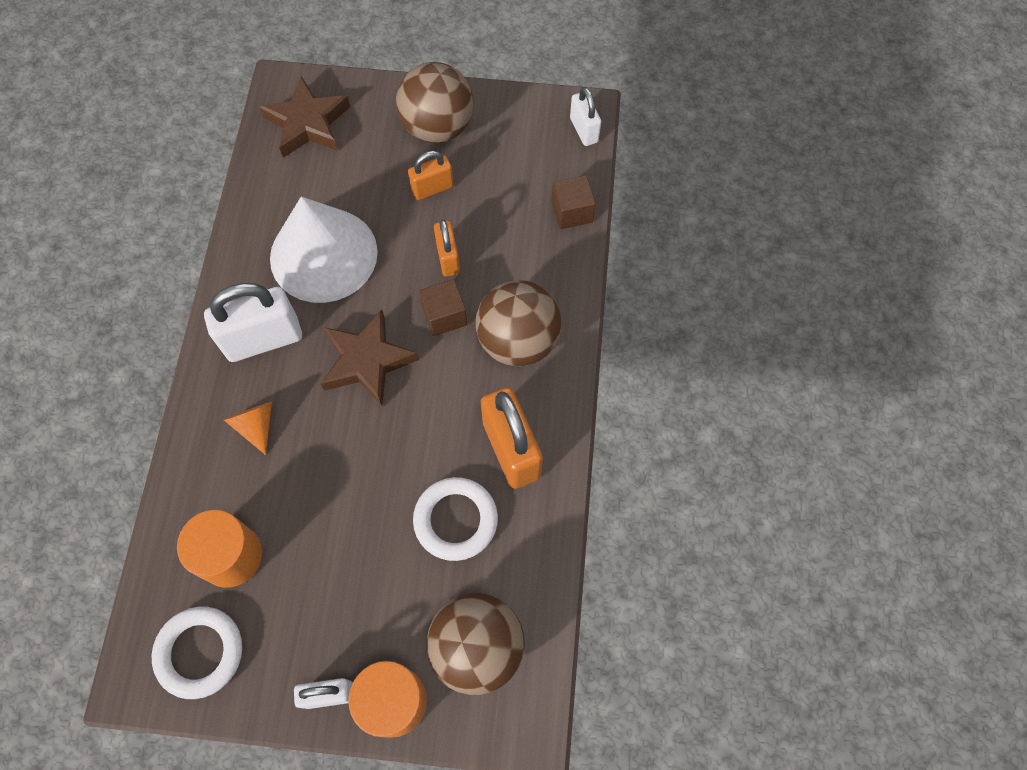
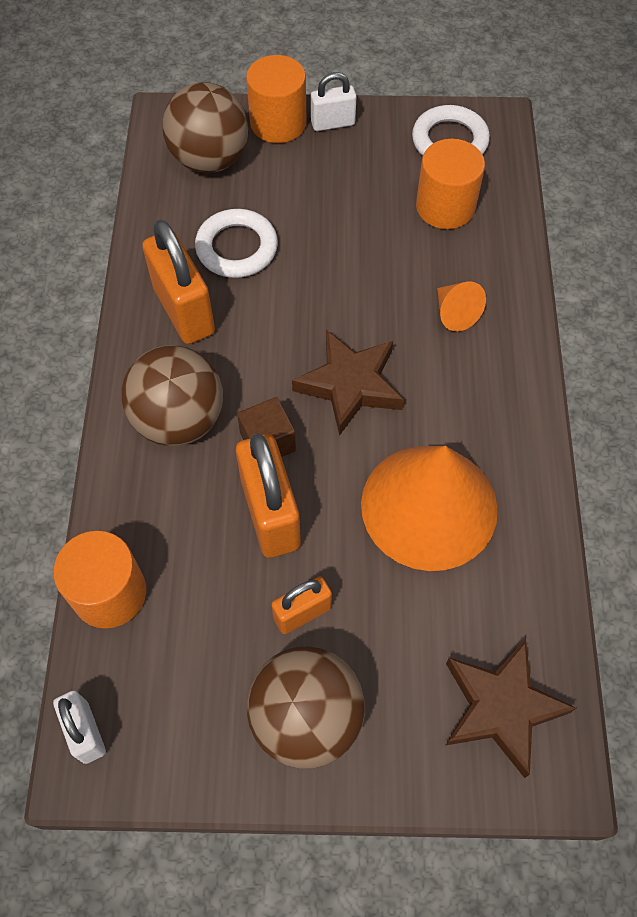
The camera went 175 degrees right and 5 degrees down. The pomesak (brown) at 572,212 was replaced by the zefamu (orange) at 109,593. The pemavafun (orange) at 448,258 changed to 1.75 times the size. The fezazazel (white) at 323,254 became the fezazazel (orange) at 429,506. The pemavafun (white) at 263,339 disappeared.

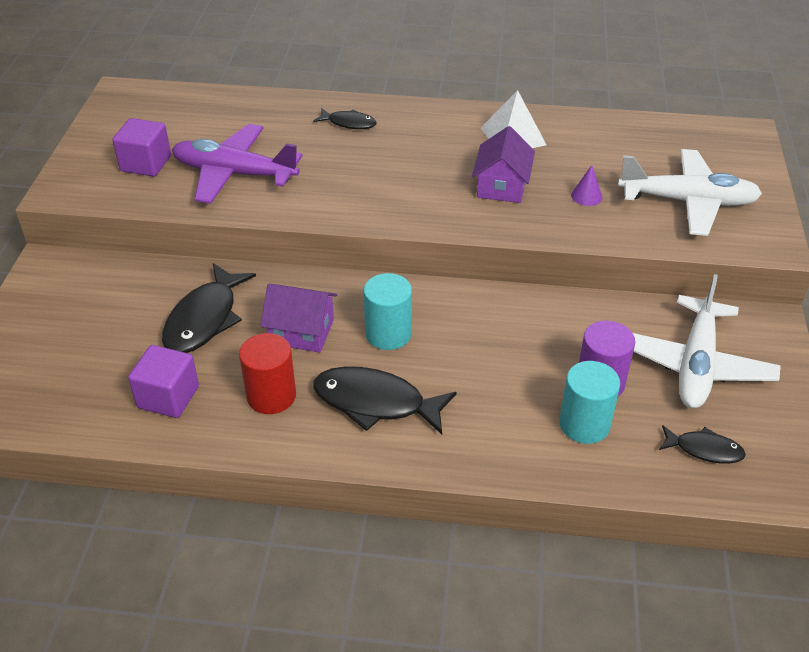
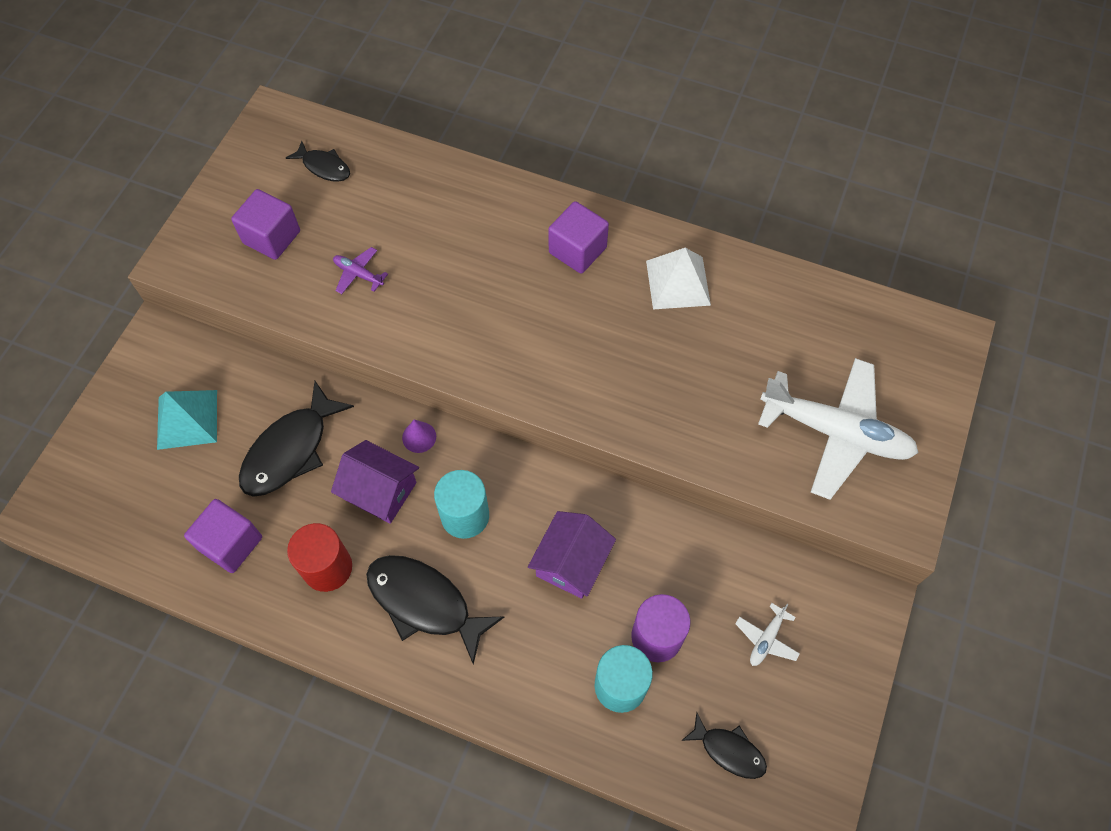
The camera went 15 degrees right and 20 degrees up. The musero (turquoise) at 187,419 appeared. The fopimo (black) moved from 349,123 to 324,167. The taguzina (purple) at 234,174 changed to 0.41 times the size. The fezazazel (purple) moved from 586,196 to 419,437. The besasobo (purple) moved from 502,186 to 571,562. The pomesak (purple) at 577,250 appeared. The taguzina (white) at 696,364 changed to 0.41 times the size.

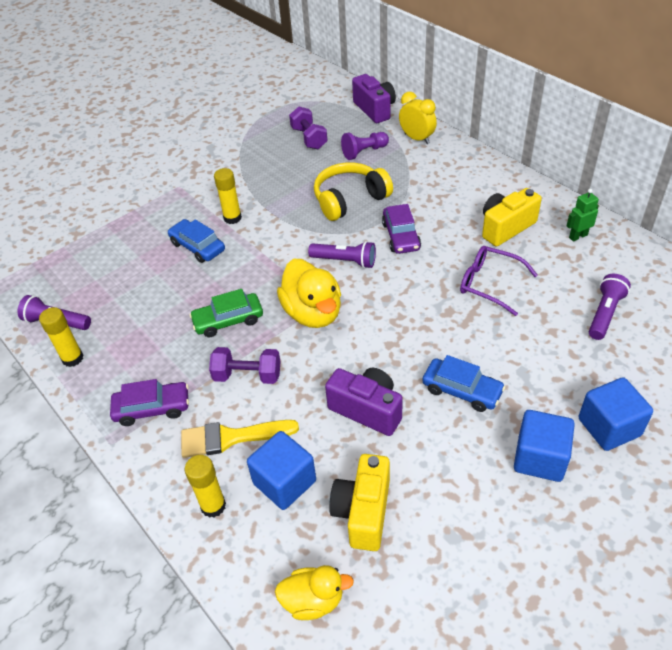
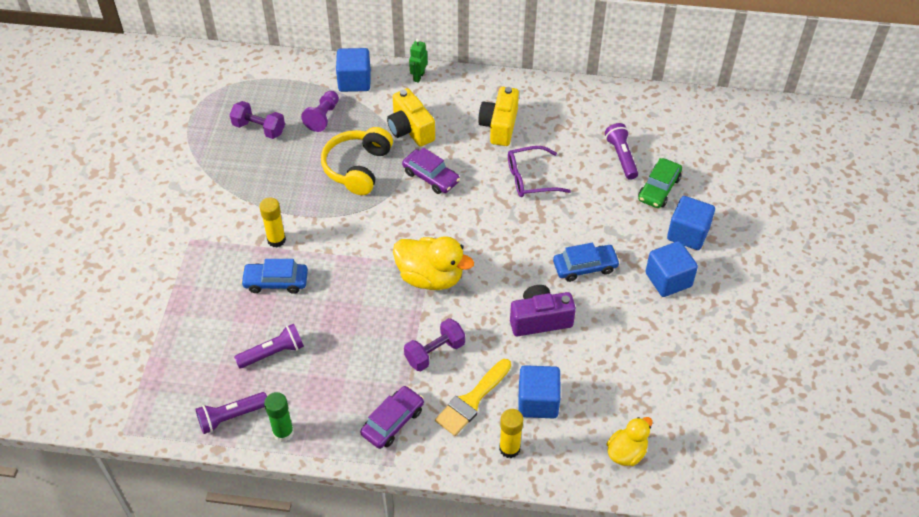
The camera went 45 degrees left and 5 degrees up. The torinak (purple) moved from 345,261 to 273,353. The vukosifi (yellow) at 72,358 became the vukosifi (green) at 283,432. The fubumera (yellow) at 417,139 was replaced by the pomesak (blue) at 354,81. The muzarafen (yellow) moved from 363,512 to 410,129. The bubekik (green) moved from 578,236 to 418,77. The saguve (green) moved from 228,320 to 659,189. The muzarafen (purple) at 375,109 disappeared.

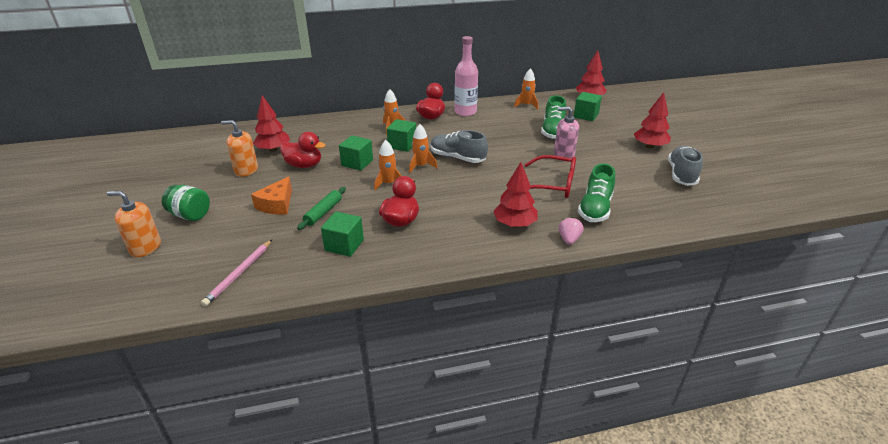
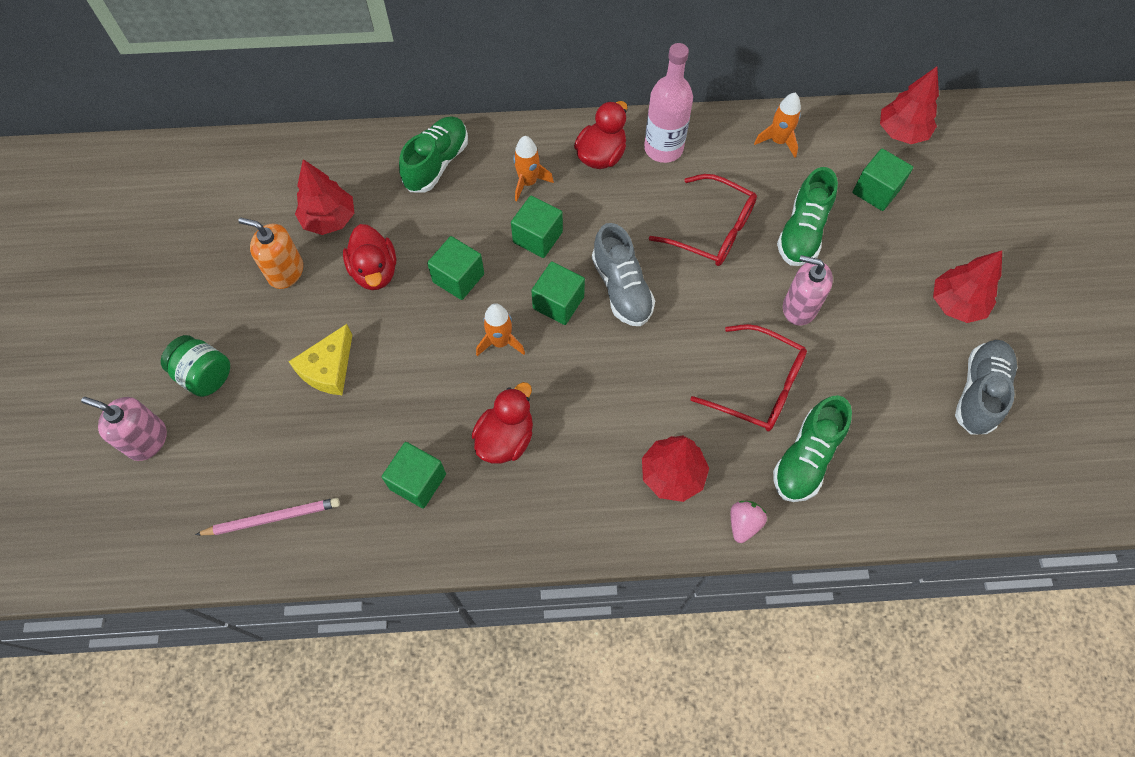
The camera went 10 degrees right and 30 degrees up. The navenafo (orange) at 145,247 became the navenafo (pink) at 147,440. The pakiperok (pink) at 239,274 turned 135 degrees counterclockwise. The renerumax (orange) at 277,204 became the renerumax (yellow) at 329,369. The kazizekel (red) at 304,165 turned 45 degrees clockwise. The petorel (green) at 437,163 appeared. The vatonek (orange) at 421,166 was replaced by the pomesak (green) at 558,303. The petorel (grey) at 457,158 turned 150 degrees counterclockwise. The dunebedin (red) at 712,230 appeared. The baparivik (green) at 323,212 disappeared.

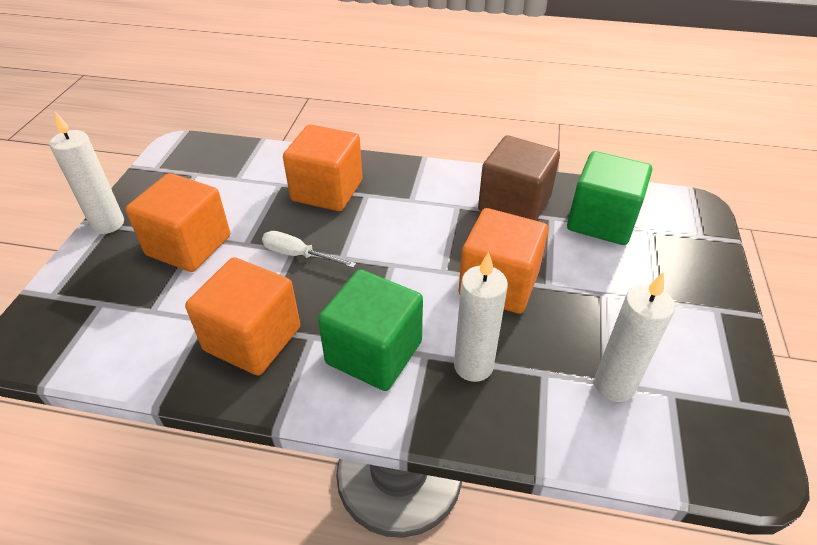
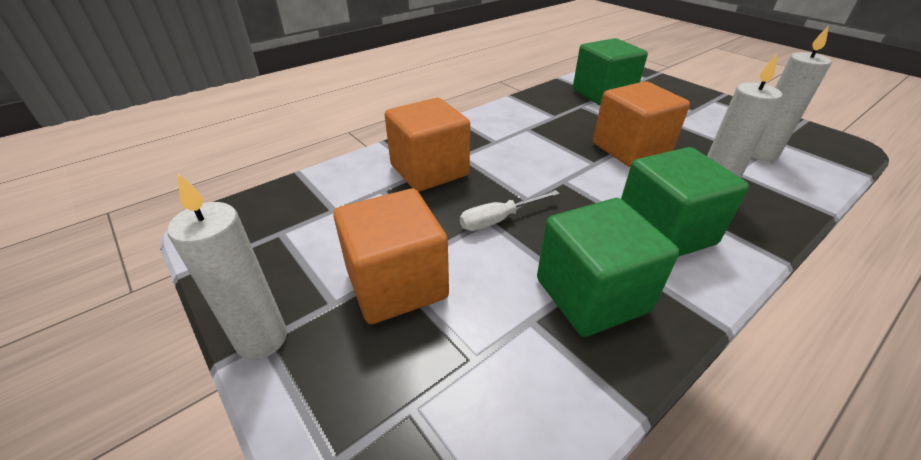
The camera went 50 degrees left and 5 degrees down. The pomesak (orange) at 252,339 became the pomesak (green) at 592,295. The pomesak (brown) at 514,204 disappeared.

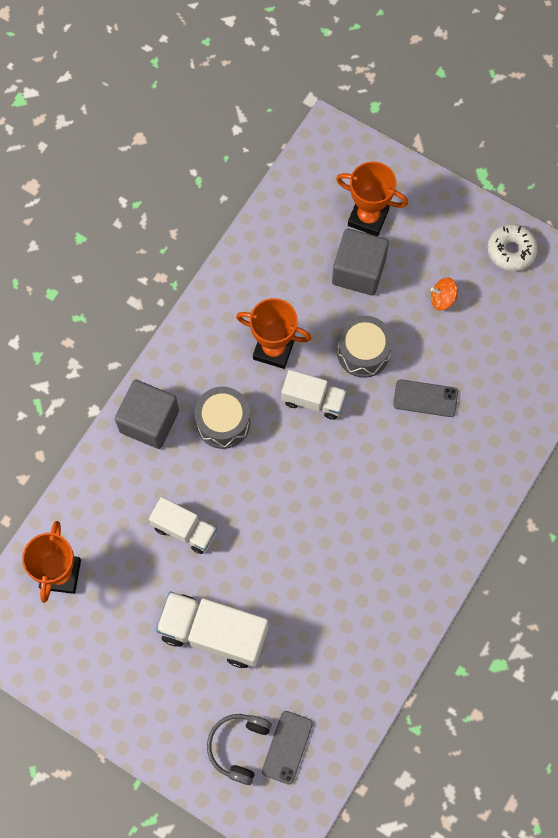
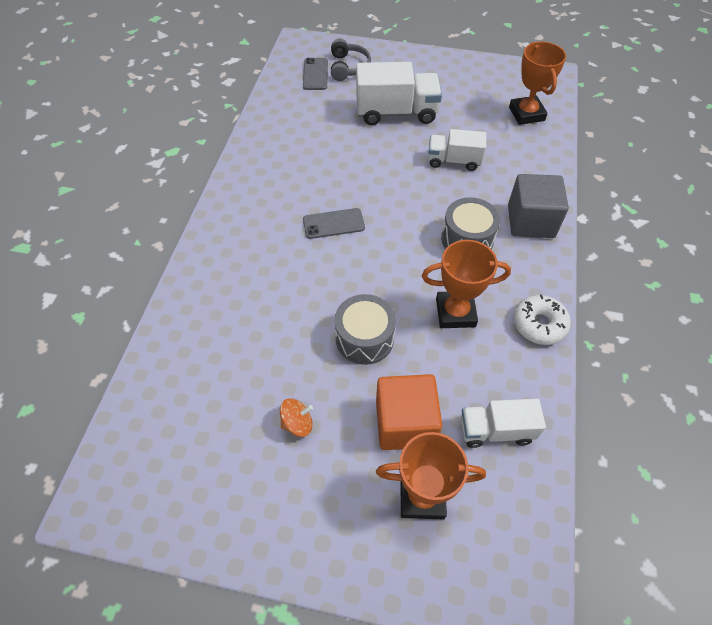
The camera went 160 degrees right and 15 degrees down. The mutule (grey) moved from 425,398 to 333,224. The pomesak (grey) at 358,271 became the pomesak (orange) at 405,423. The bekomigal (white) moved from 313,400 to 496,430. The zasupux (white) moved from 511,251 to 539,324.

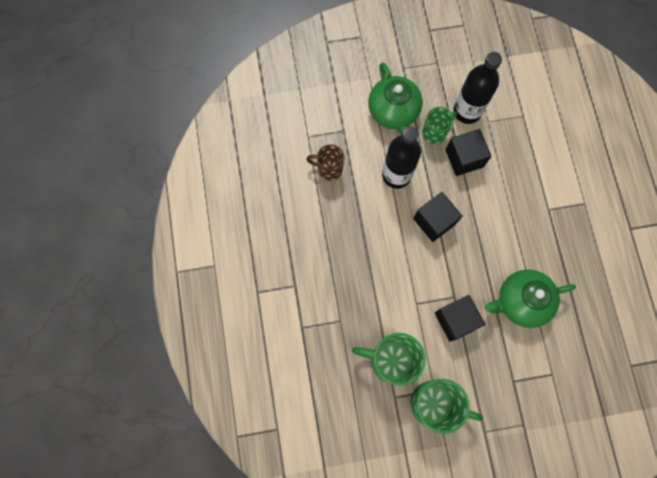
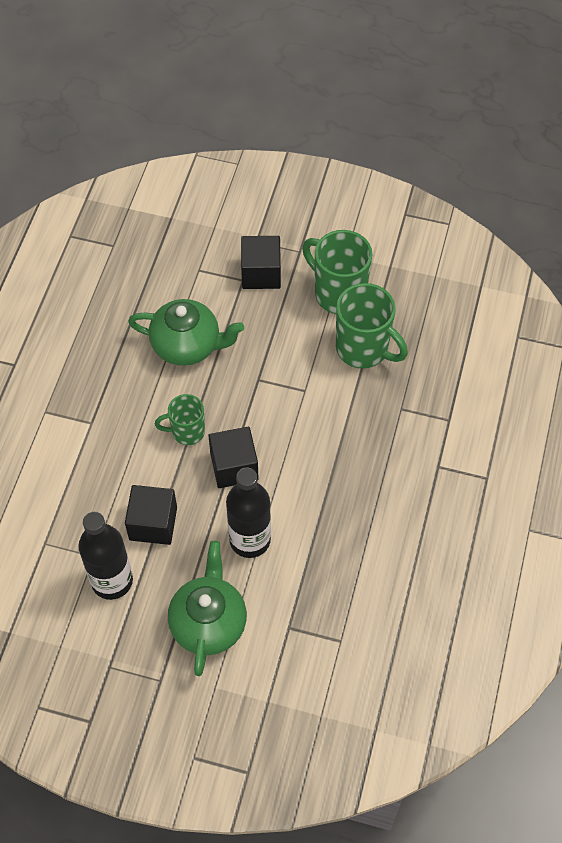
The camera went 155 degrees left and 15 degrees down. The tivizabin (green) moved from 435,132 to 187,431. The pomesak (black) moved from 455,320 to 261,273. The tivizabin (brown) at 329,169 disappeared.

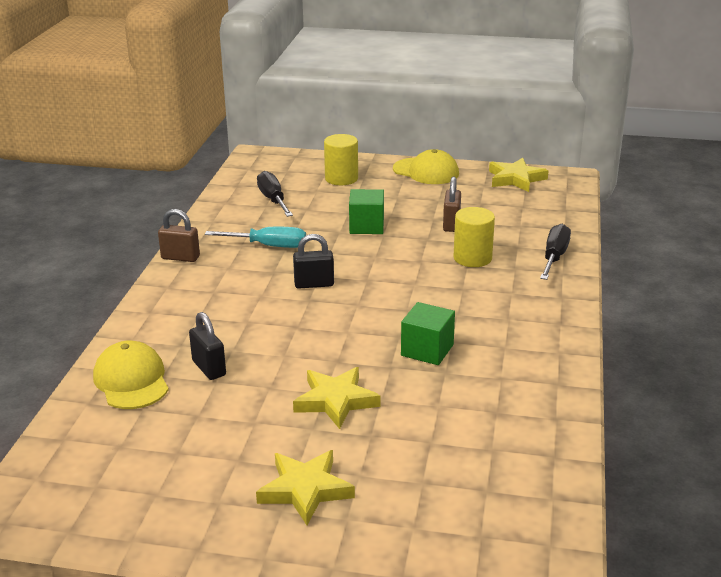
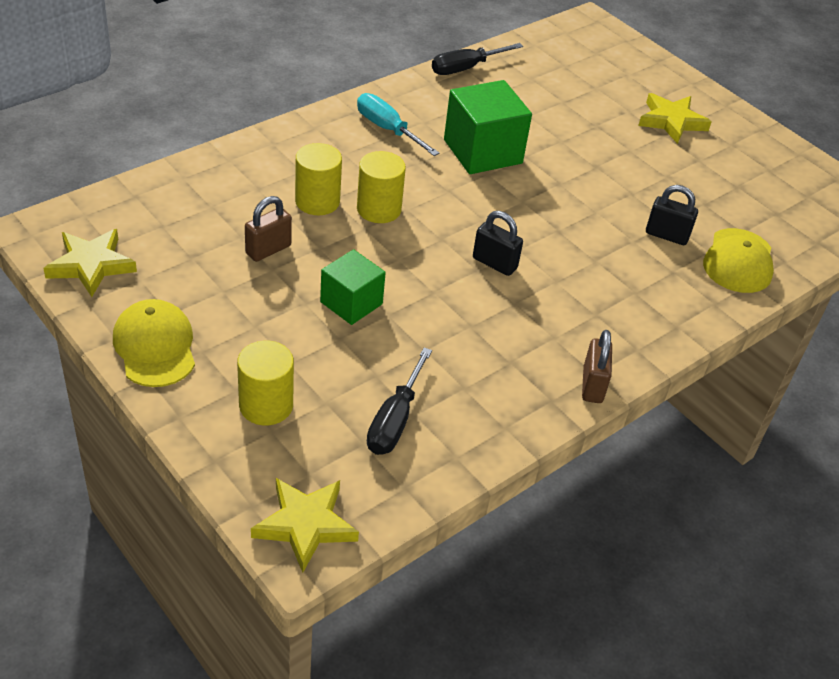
The camera went 145 degrees left and 15 degrees up. The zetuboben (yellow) moved from 336,401 to 305,525. The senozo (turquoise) moved from 268,246 to 388,129. The zefamu (yellow) at 379,209 appeared. The senozo (black) moved from 554,257 to 466,68. The pomesak (green) at 427,350 changed to 1.57 times the size. The pemavafun (brown) at 180,257 turned 45 degrees clockwise. The pemavafun (black) at 209,368 turned 75 degrees counterclockwise.

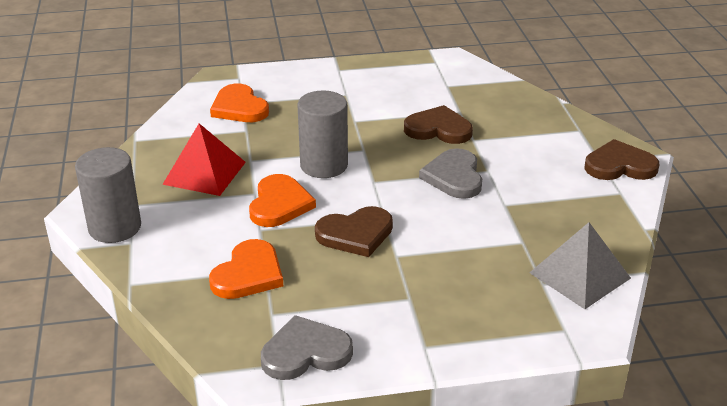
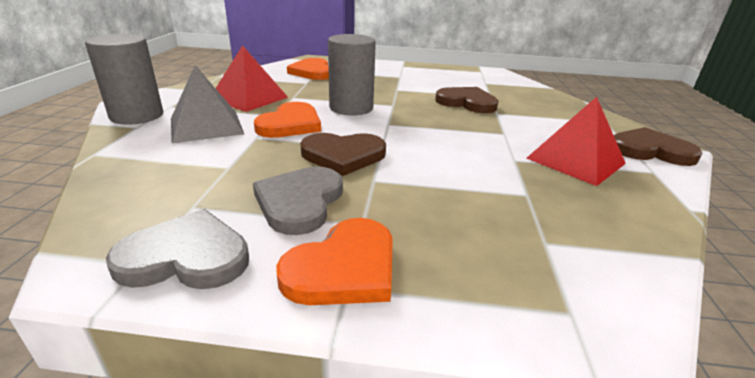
The camera went 15 degrees right and 5 degrees down. The musero (grey) moved from 580,275 to 206,126. The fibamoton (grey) moved from 454,177 to 300,202. The fibamoton (orange) moved from 248,274 to 344,268. The musero (red) at 575,160 appeared.

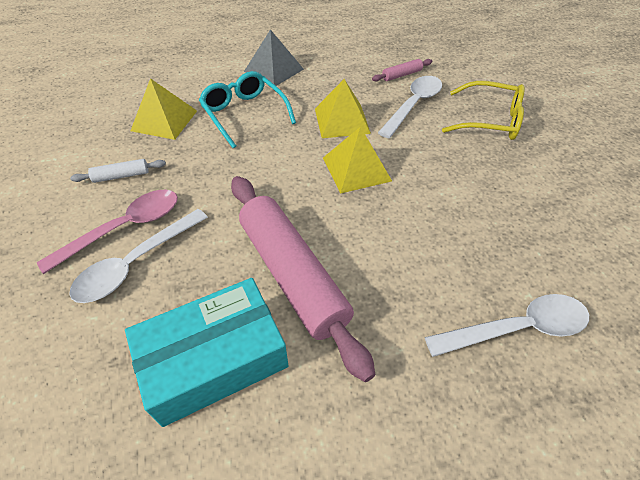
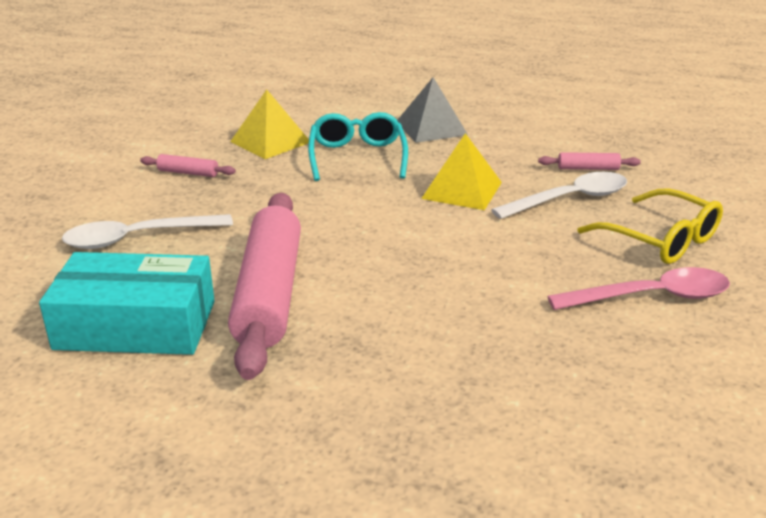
The camera went 30 degrees right and 20 degrees down. The baparivik (white) at 121,176 became the baparivik (pink) at 188,173. The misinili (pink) moved from 124,228 to 651,297. The musero (yellow) at 356,169 disappeared. The misinili (white) at 516,328 disappeared.

